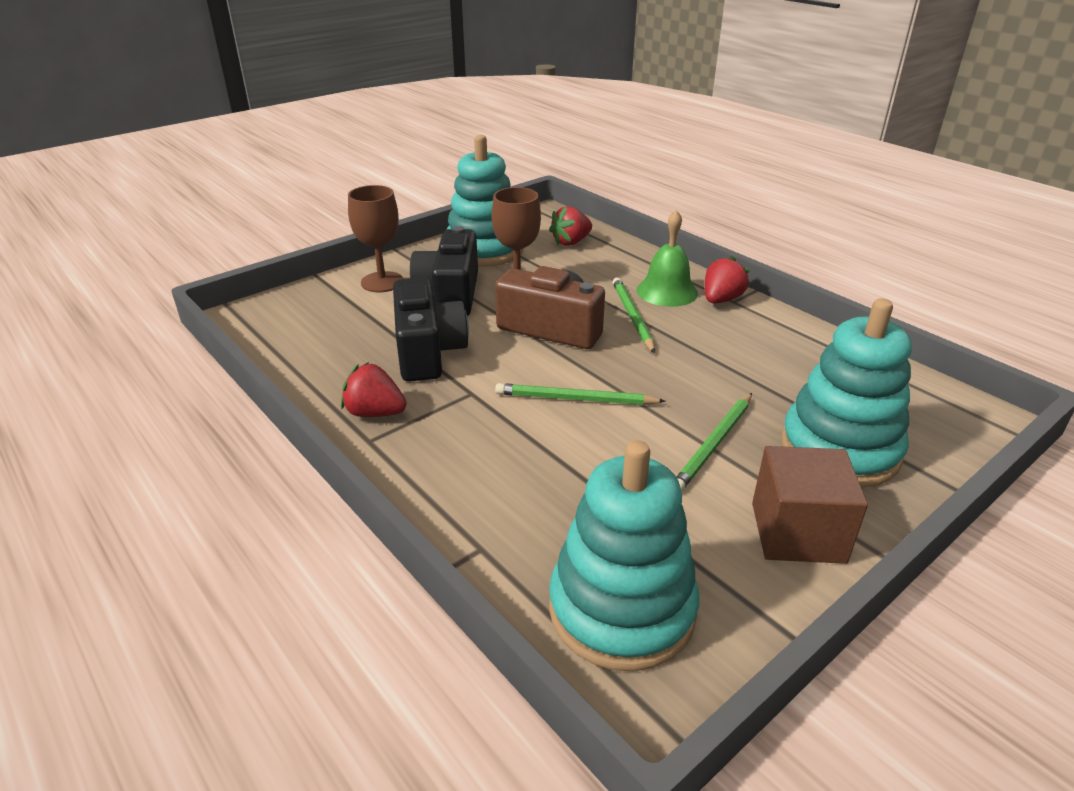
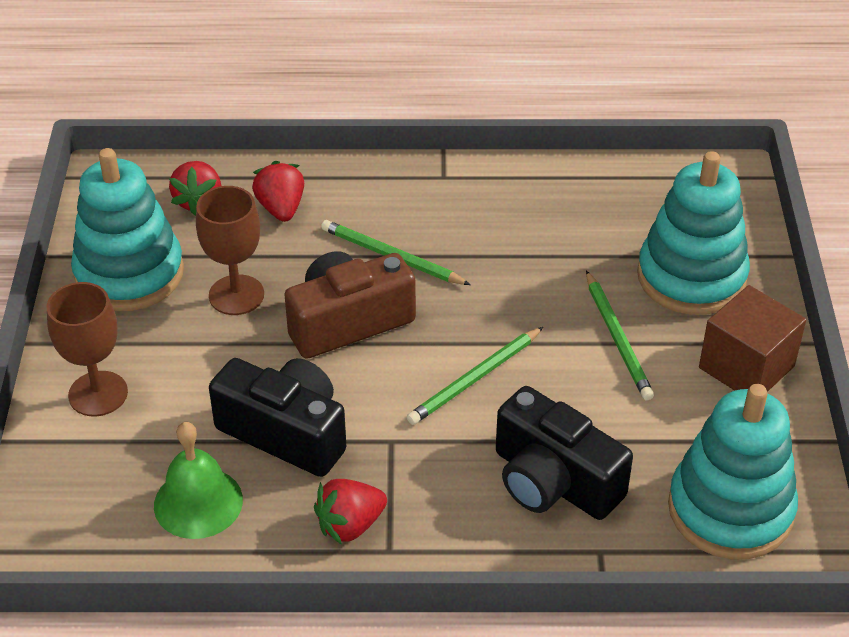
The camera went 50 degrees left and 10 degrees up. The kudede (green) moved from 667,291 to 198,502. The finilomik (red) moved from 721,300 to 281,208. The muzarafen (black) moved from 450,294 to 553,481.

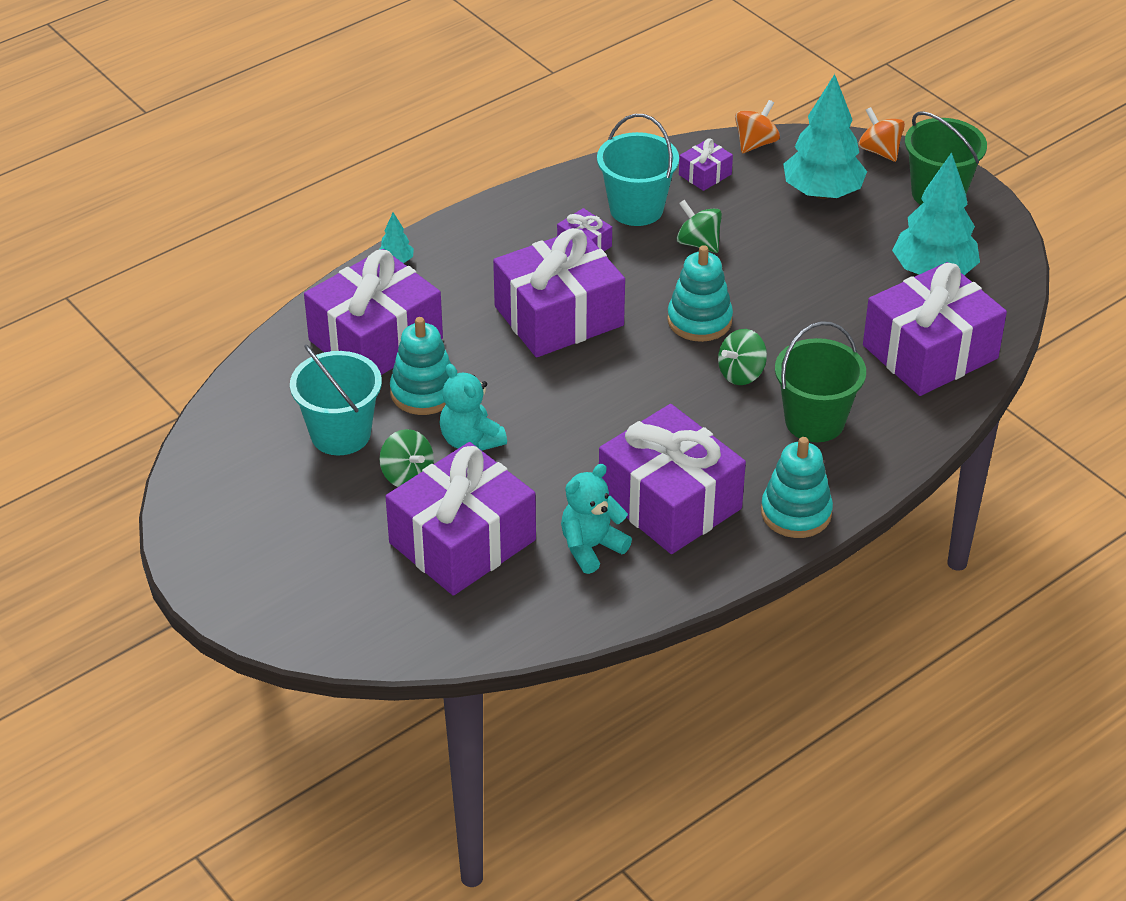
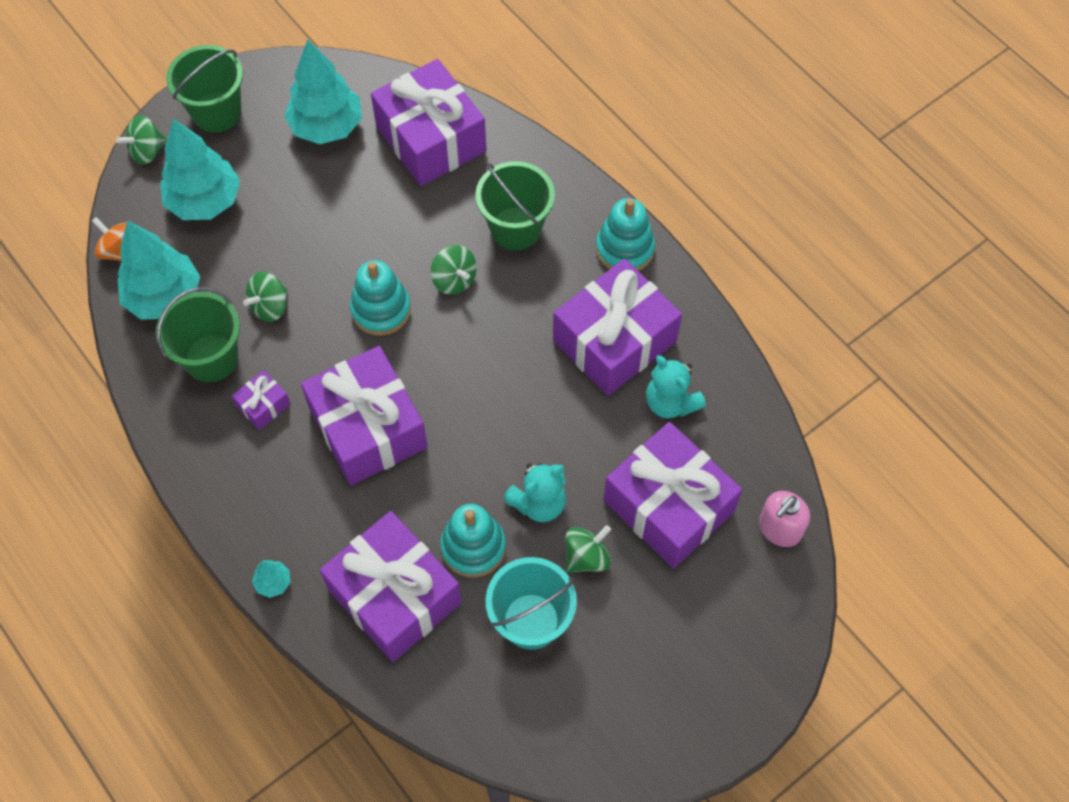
The camera went 90 degrees left and 20 degrees up. The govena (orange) at 879,151 became the govena (green) at 147,151. The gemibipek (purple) at 705,174 was replaced by the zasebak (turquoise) at 164,297. The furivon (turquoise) at 636,209 became the furivon (green) at 211,358. The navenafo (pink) at 779,529 appeared.

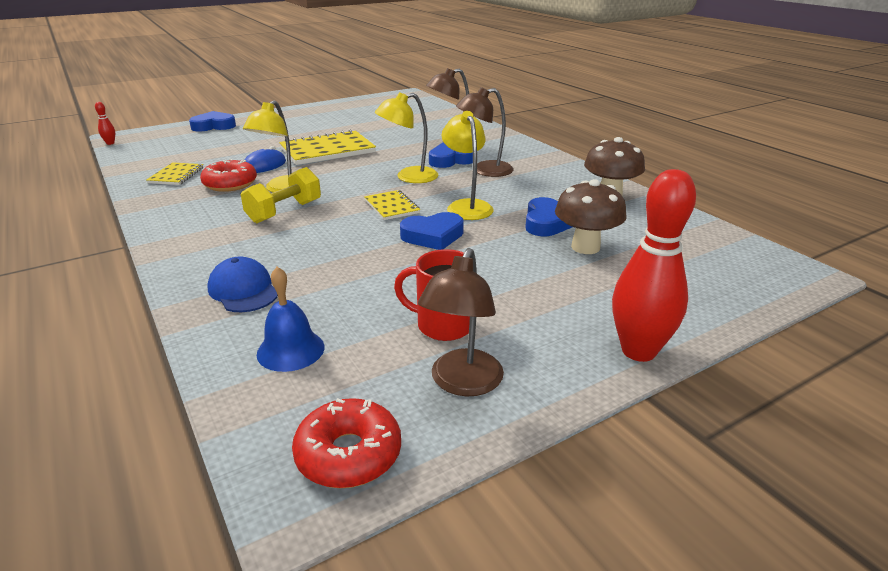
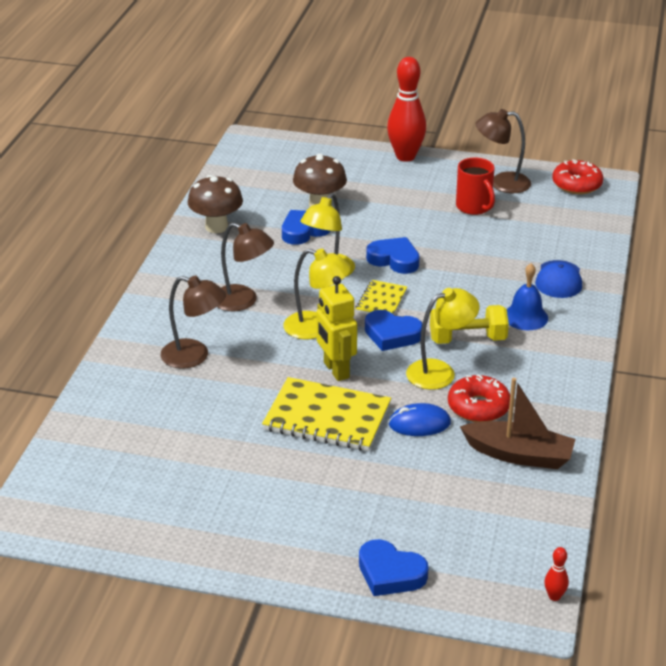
The camera went 135 degrees left and 5 degrees up. The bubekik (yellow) at 336,370 appeared. The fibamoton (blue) moved from 451,160 to 392,335. The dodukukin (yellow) at 176,175 was replaced by the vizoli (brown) at 519,455. The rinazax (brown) at 462,383 turned 150 degrees counterclockwise. The kudede (blue) moved from 290,350 to 525,317.

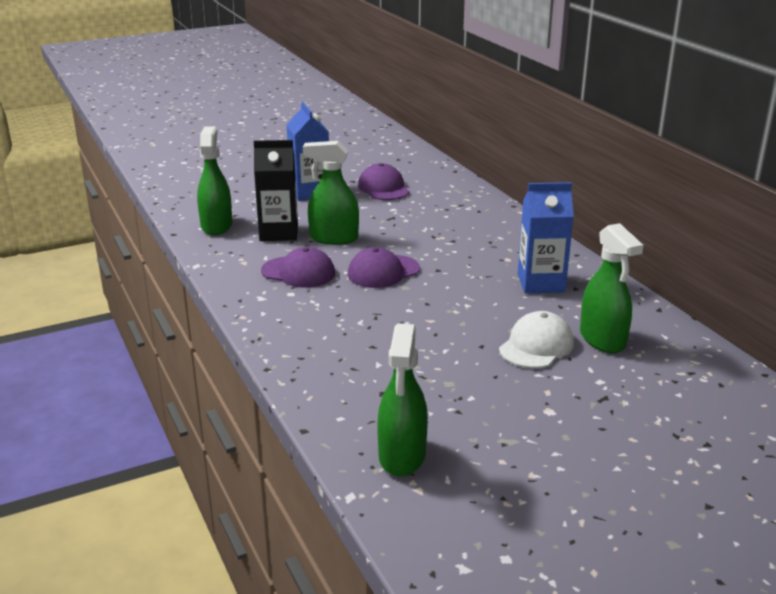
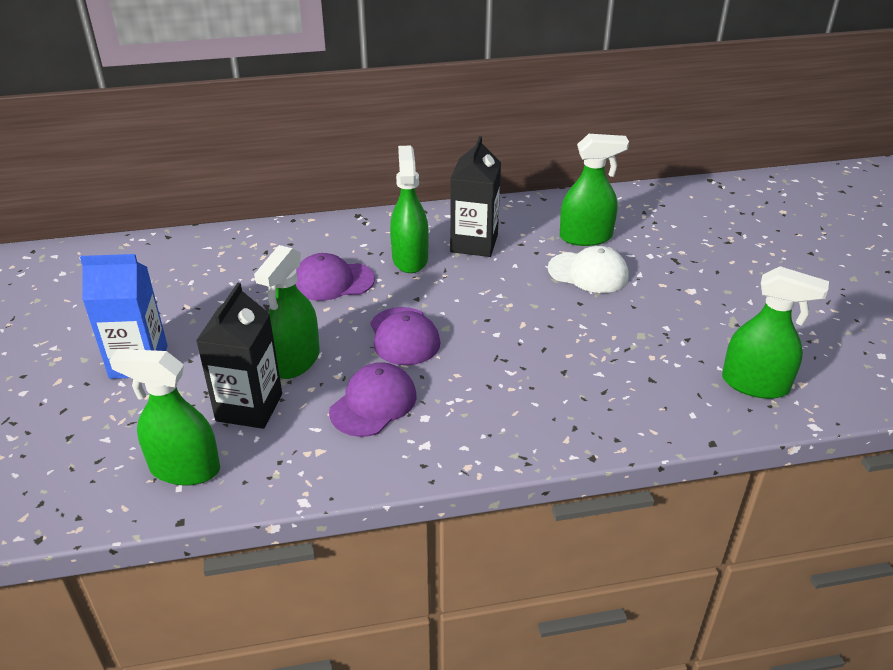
The camera went 75 degrees left and 10 degrees up. The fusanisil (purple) moved from 383,188 to 333,281. The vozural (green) at 410,259 appeared. The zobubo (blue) at 541,283 became the zobubo (black) at 474,243. The fusanisil (white) at 536,346 turned 150 degrees clockwise.

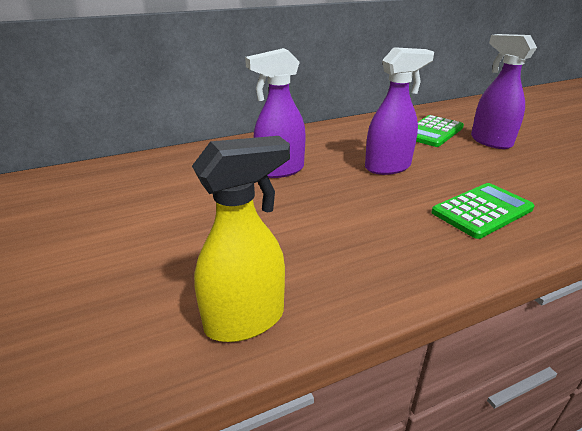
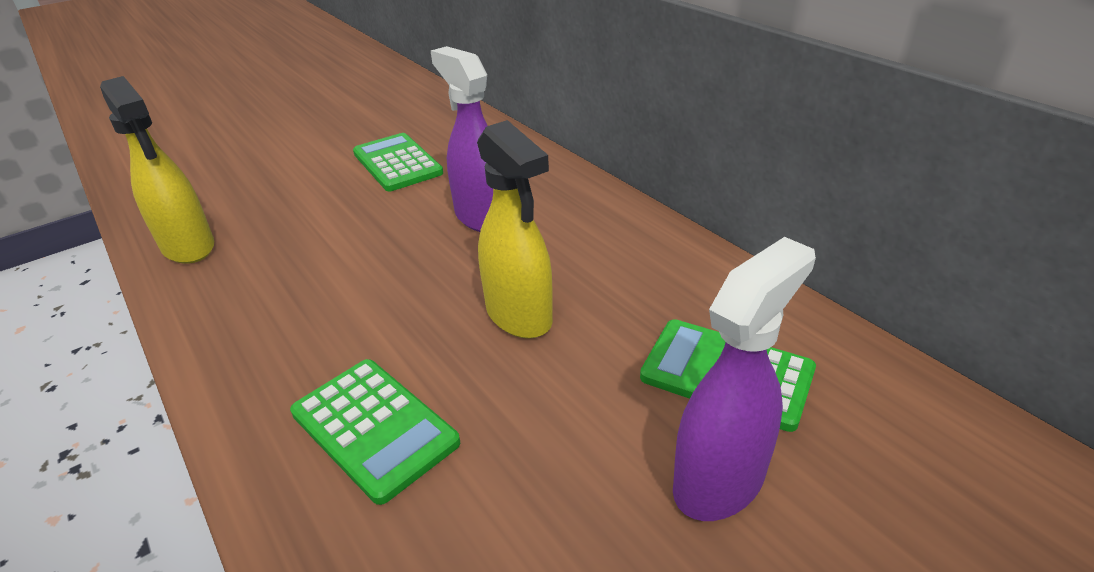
The camera went 80 degrees right and 5 degrees up. The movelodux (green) at 397,163 appeared. The vozural (purple) at 388,167 became the vozural (yellow) at 519,315.

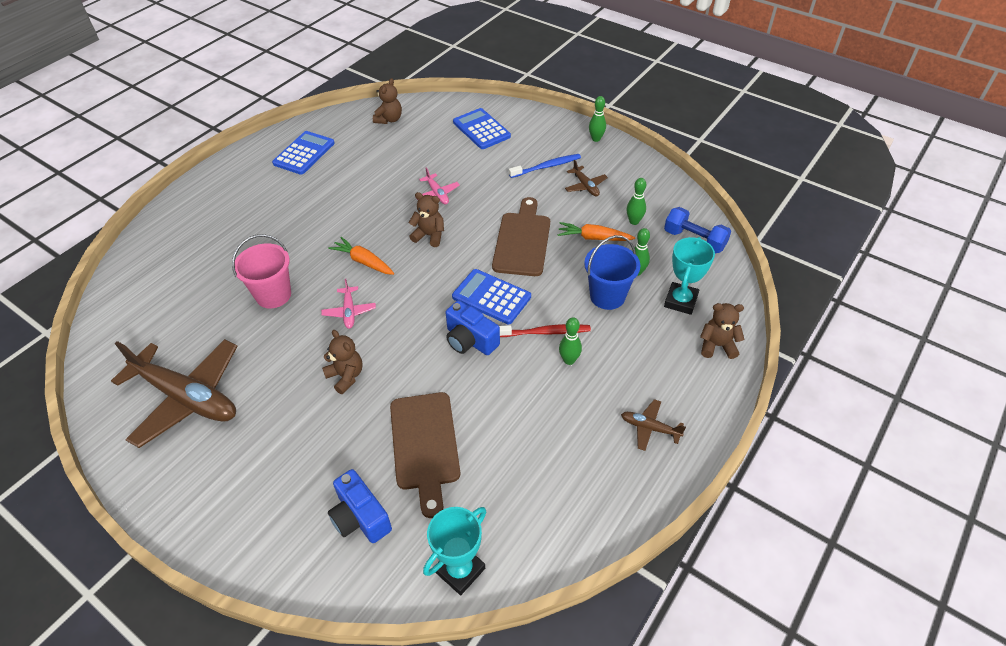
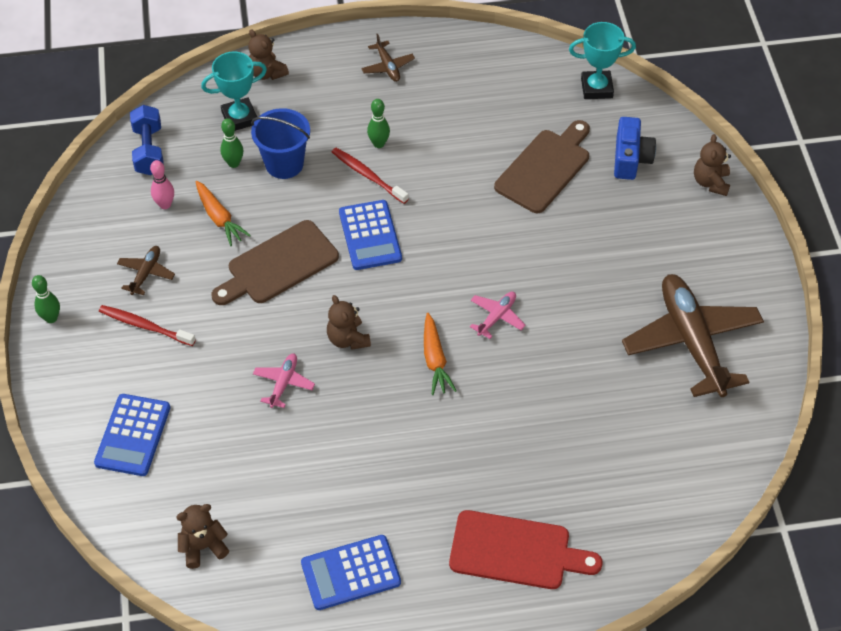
The camera went 135 degrees left and 5 degrees up. The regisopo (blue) at 547,167 became the regisopo (red) at 144,326. The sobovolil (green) at 634,221 became the sobovolil (pink) at 165,204. The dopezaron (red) at 516,551 appeared. The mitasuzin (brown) moved from 346,376 to 710,182. The furivon (pink) at 273,295 disappeared. The muzarafen (blue) at 470,340 disappeared.

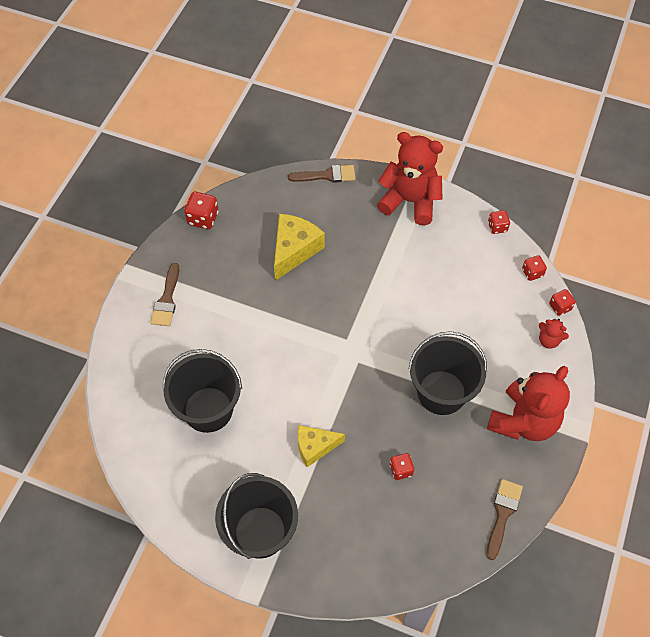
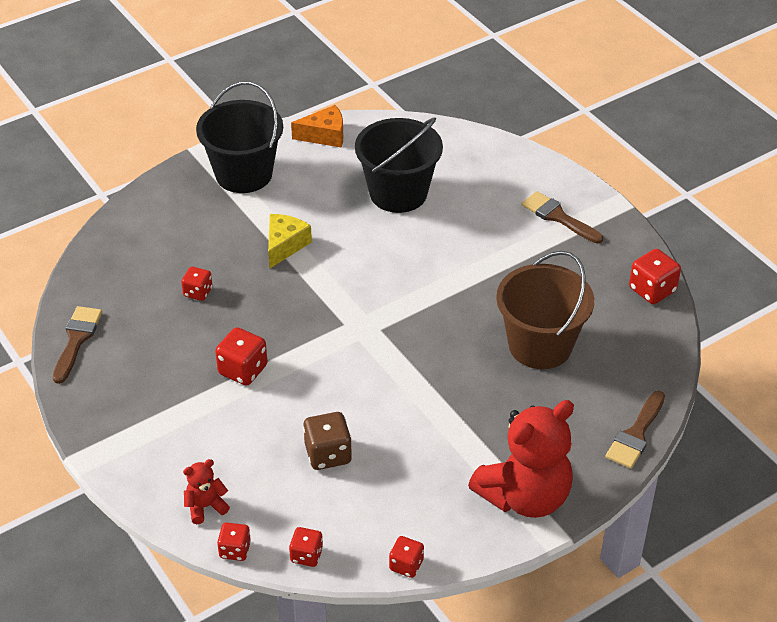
The camera went 125 degrees right and 15 degrees down. The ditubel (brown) at 502,514 turned 135 degrees counterclockwise. The furivon (black) at 441,392 was replaced by the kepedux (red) at 243,370. The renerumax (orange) at 324,135 appeared. The kepedux (brown) at 328,454 appeared. The renerumax (yellow) at 294,250 was replaced by the furivon (brown) at 540,345. The mitasuzin (red) at 523,421 disappeared.

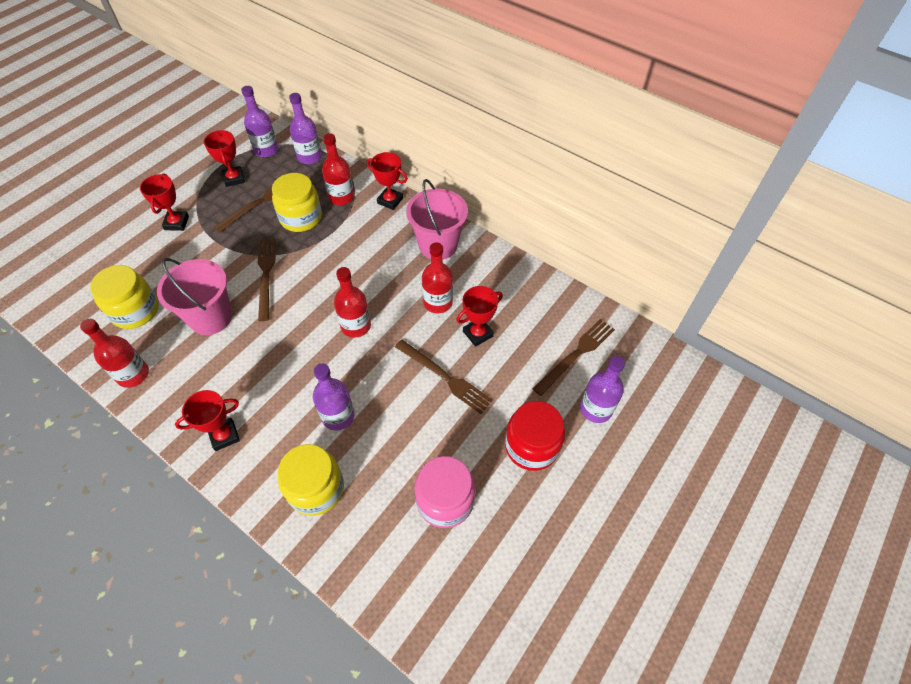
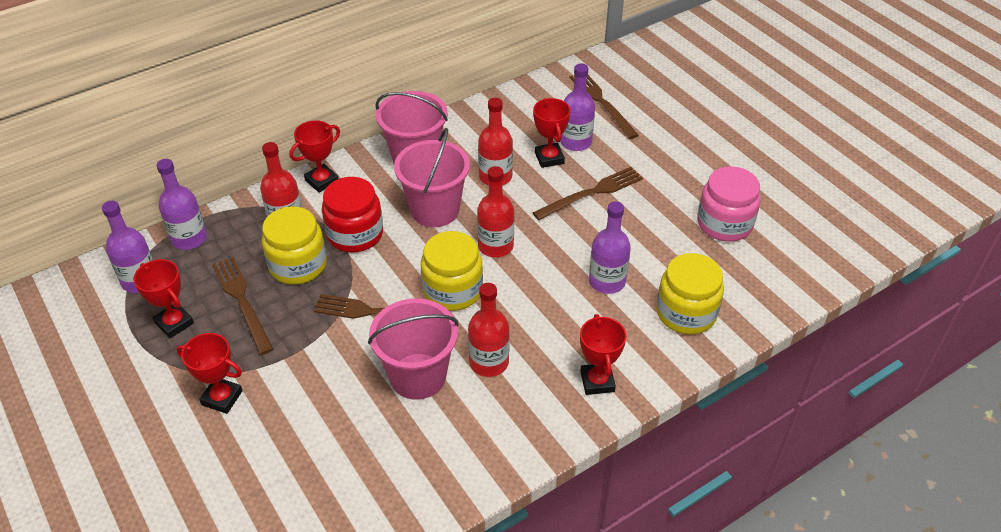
The camera went 70 degrees left and 10 degrees down. The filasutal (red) at 234,178 turned 45 degrees clockwise. The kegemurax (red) moved from 531,446 to 355,234. The furivon (pink) at 435,210 appeared. The kegemurax (yellow) moved from 135,311 to 452,290. The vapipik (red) moved from 133,374 to 489,362. The vapipik (purple) moved from 596,409 to 575,142.

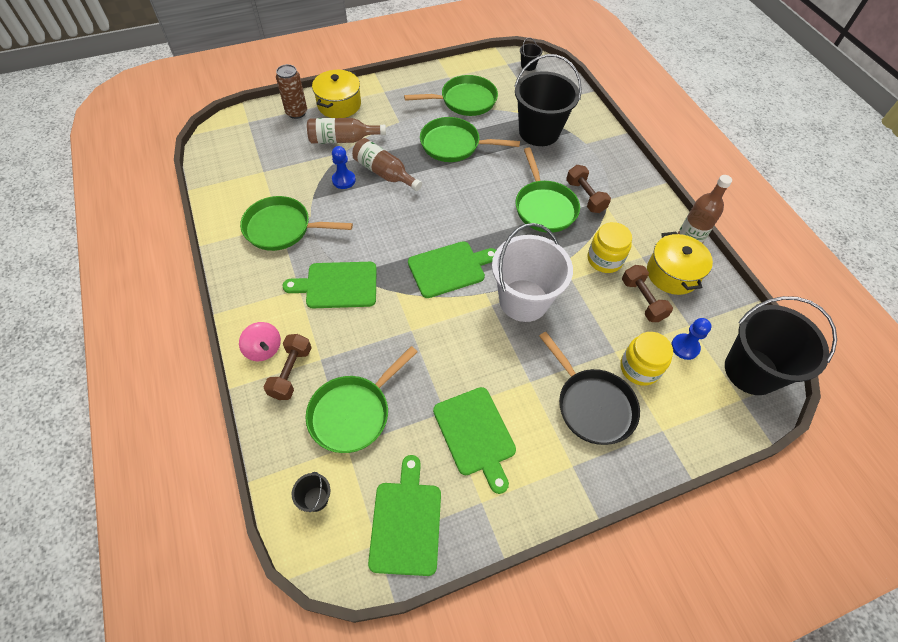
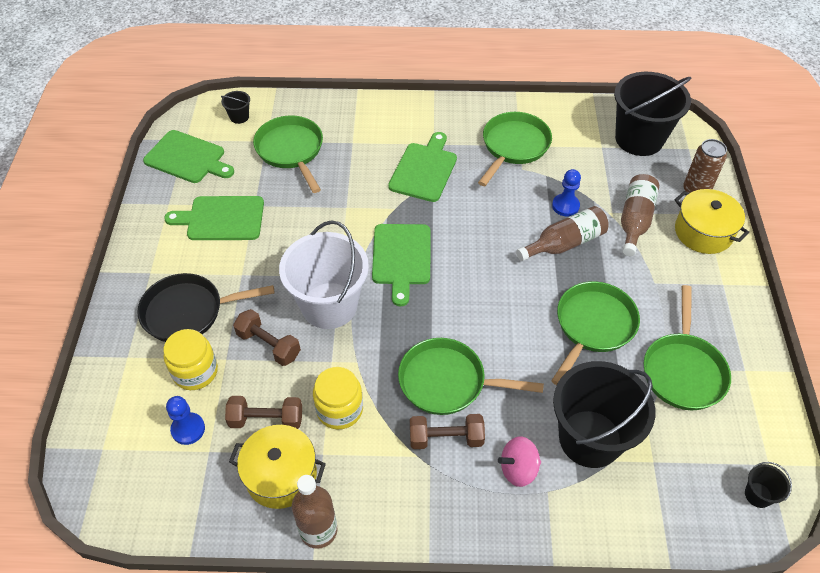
The camera went 115 degrees right and 5 degrees down. The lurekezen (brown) moved from 291,372 to 269,345. The govena (pink) moved from 264,349 to 518,469. The furivon (black) moved from 751,371 to 639,139.

